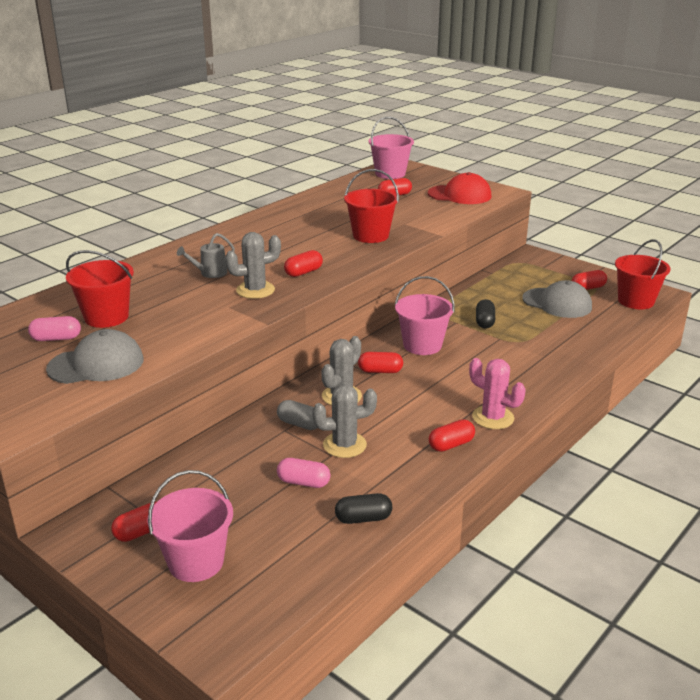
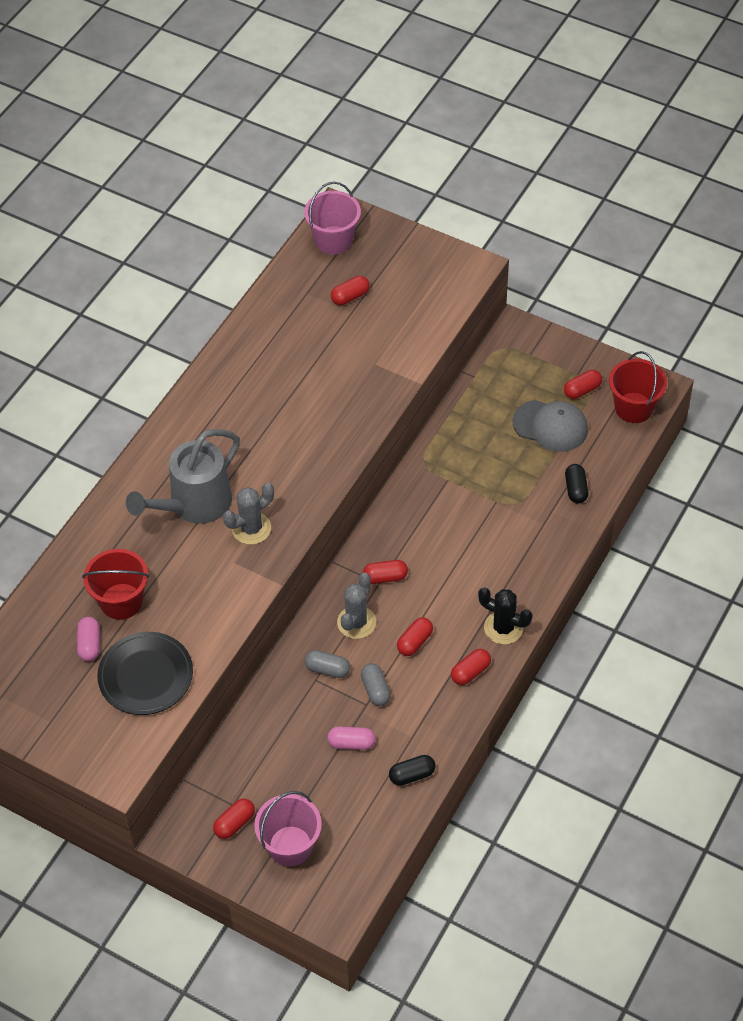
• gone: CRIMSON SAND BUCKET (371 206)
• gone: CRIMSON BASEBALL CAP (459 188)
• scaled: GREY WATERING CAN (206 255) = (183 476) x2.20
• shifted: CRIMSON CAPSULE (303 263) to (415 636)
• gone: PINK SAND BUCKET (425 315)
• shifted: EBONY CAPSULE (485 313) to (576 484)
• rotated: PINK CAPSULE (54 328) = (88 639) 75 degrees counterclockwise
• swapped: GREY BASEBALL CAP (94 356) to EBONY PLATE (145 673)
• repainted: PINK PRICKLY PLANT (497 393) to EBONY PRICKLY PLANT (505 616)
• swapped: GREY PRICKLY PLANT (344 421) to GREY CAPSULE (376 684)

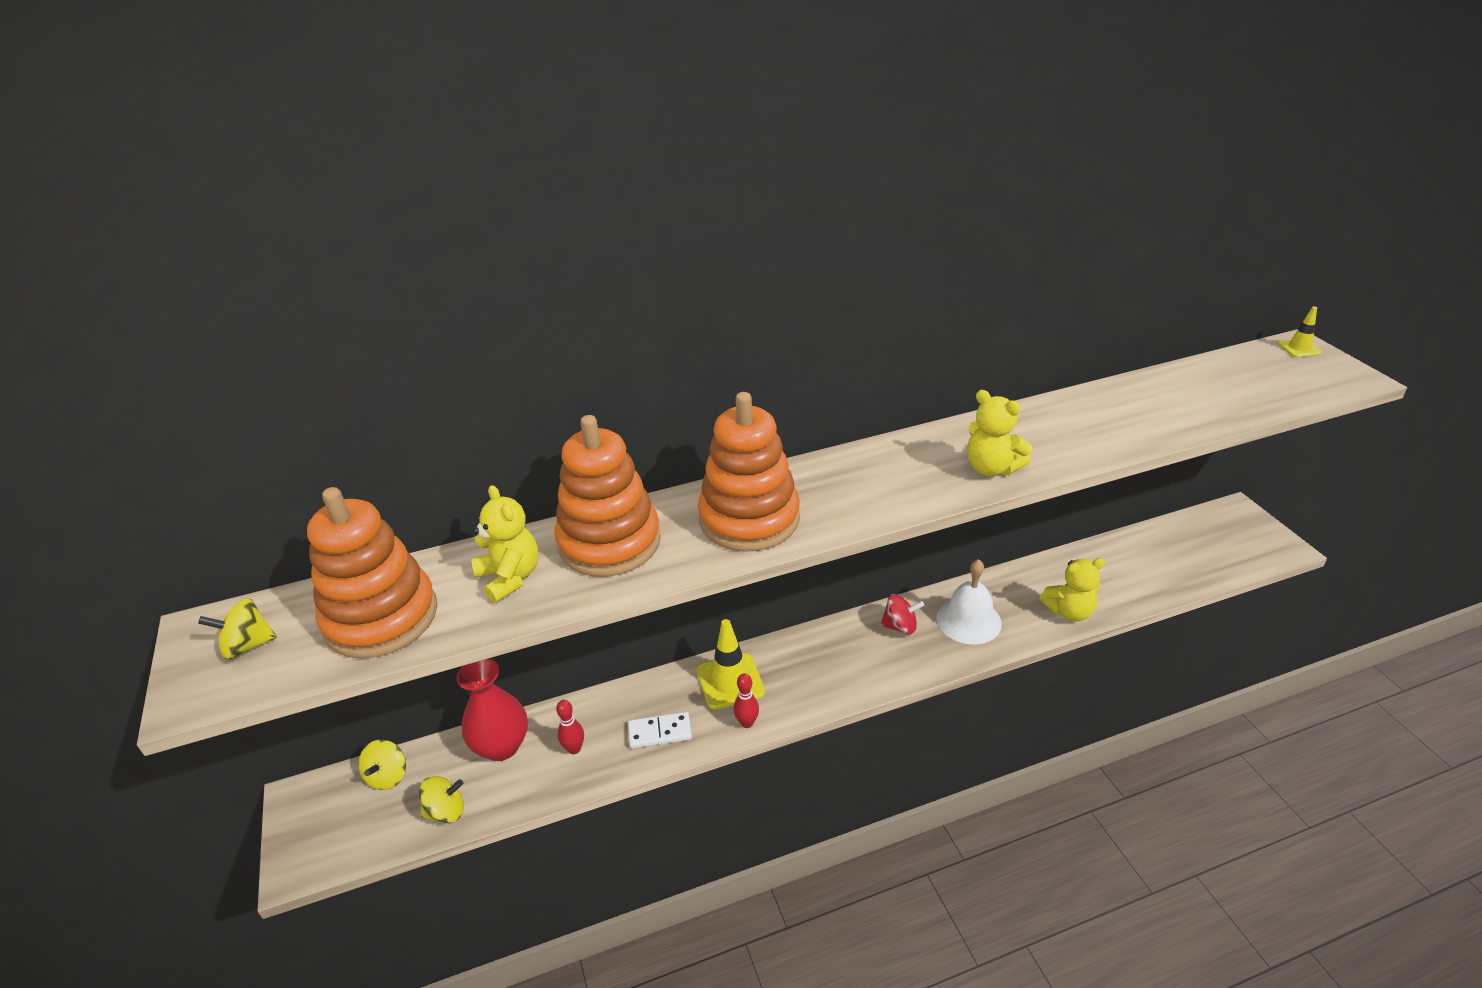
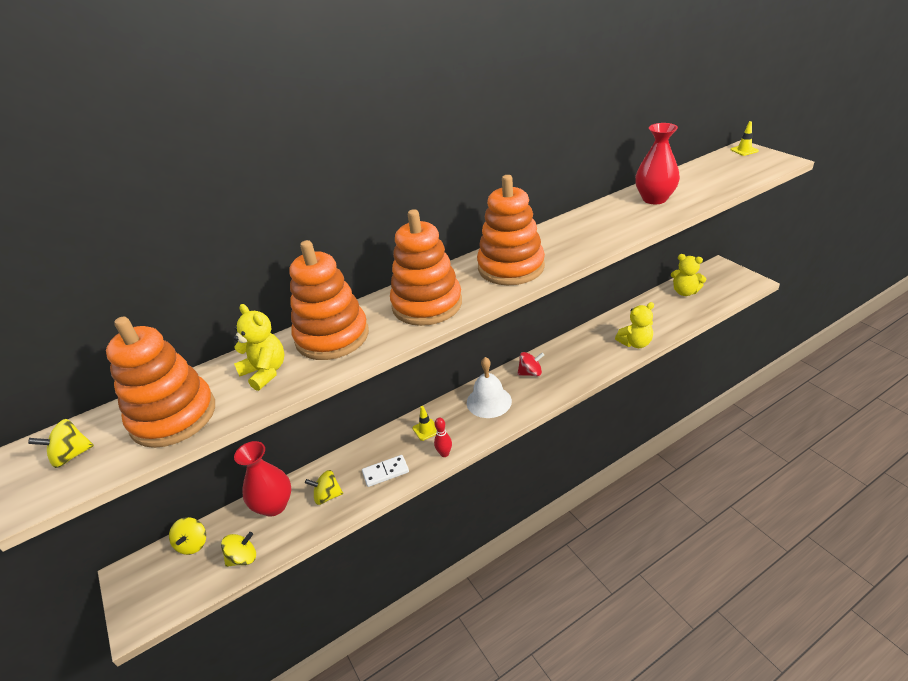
• shifted: GOLDEN TEDDY (999 433) to (688 275)
• shifted: SNOW-WHITE SCHOOL BELL (969 601) to (489 387)
• scaled: GOLDEN TRAFFIC CONE (730 664) = (424 423) x0.55
• swapped: CRIMSON BOWLING PIN (570 727) to GOLDEN TOY TOP (324 487)
• new: CRIMSON FLOWER VASE (657 163)
• new: BRIGHT ORANGE RING STACKER (511 230)

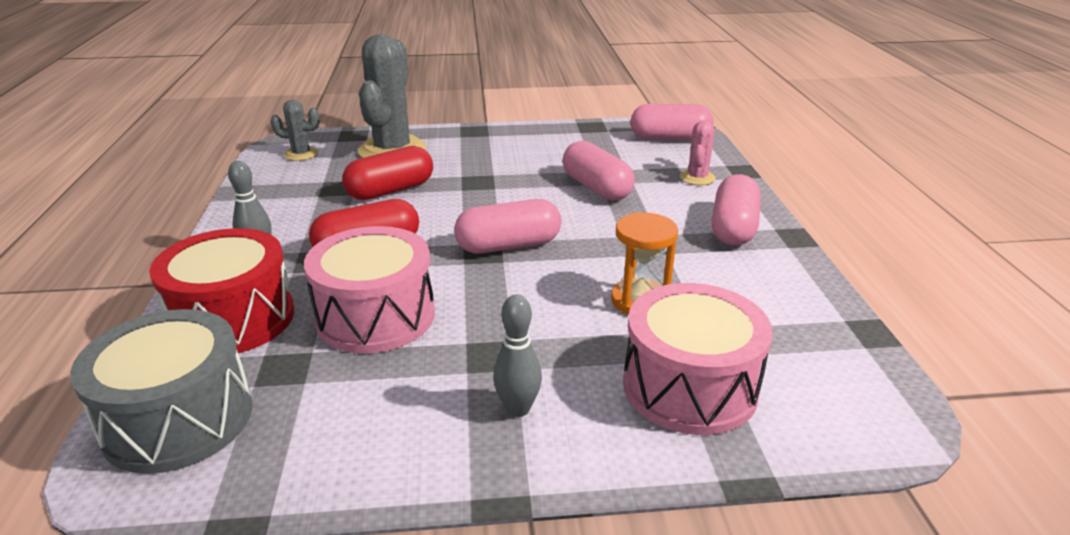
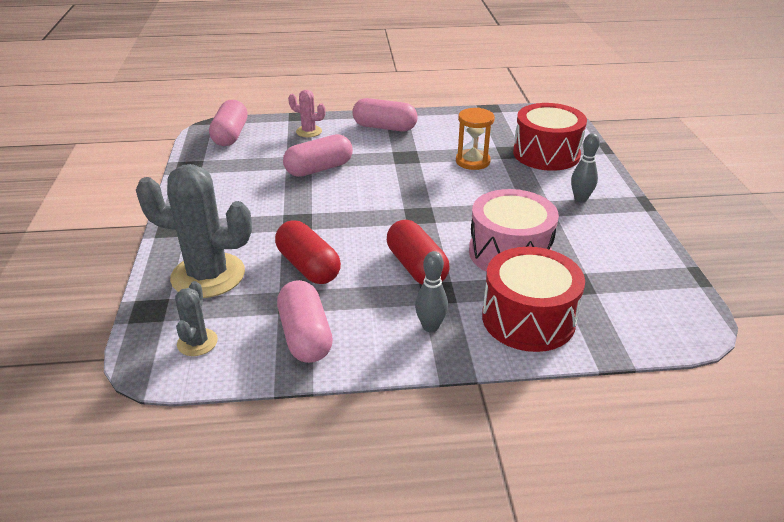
• shifted: PINK CAPSULE (507 226) to (305 321)
• repainted: PINK DRUM (698 359) to CRIMSON DRUM (550 137)
• gone: GREY DRUM (161 391)

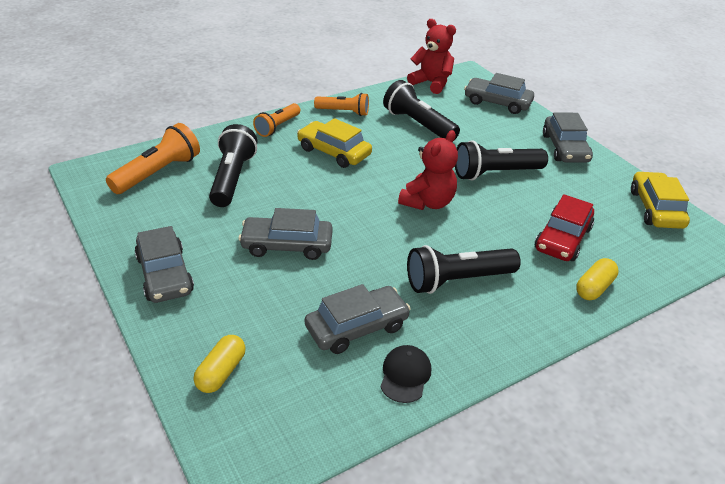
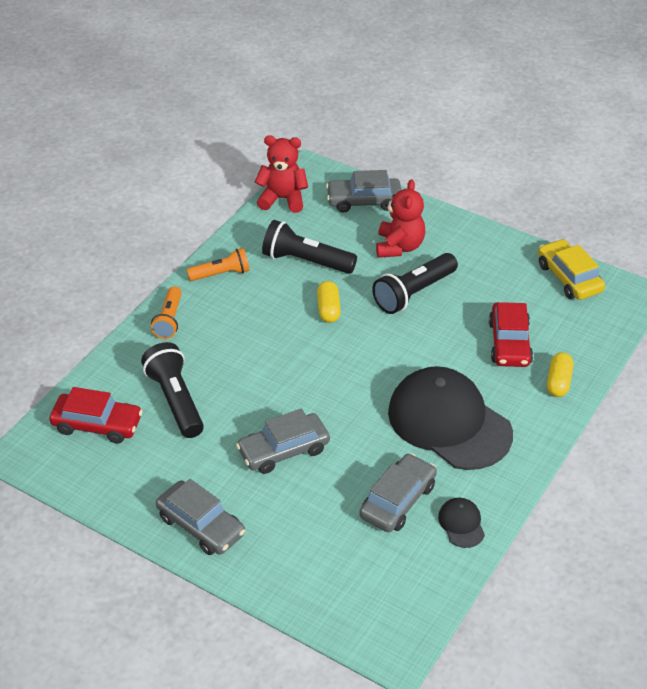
• gone: GREY AUTOMOBILE (568 137)
• gone: GOLDEN AUTOMOBILE (334 143)
• swapped: BRIGHT ORANGE TORCH (153 158) to CRIMSON AUTOMOBILE (96 415)
• shifted: CRIMSON TEDDY (428 170) to (400 218)
• swapped: EBONY TORCH (464 269) to EBONY BASEBALL CAP (450 418)
• shifted: GOLDEN CAPSULE (220 364) to (329 302)

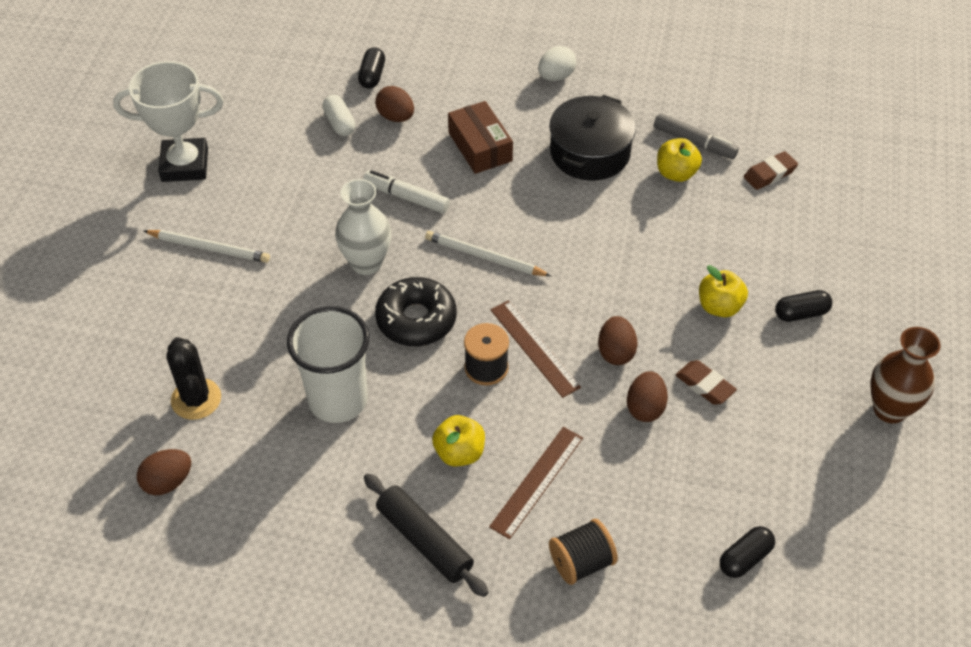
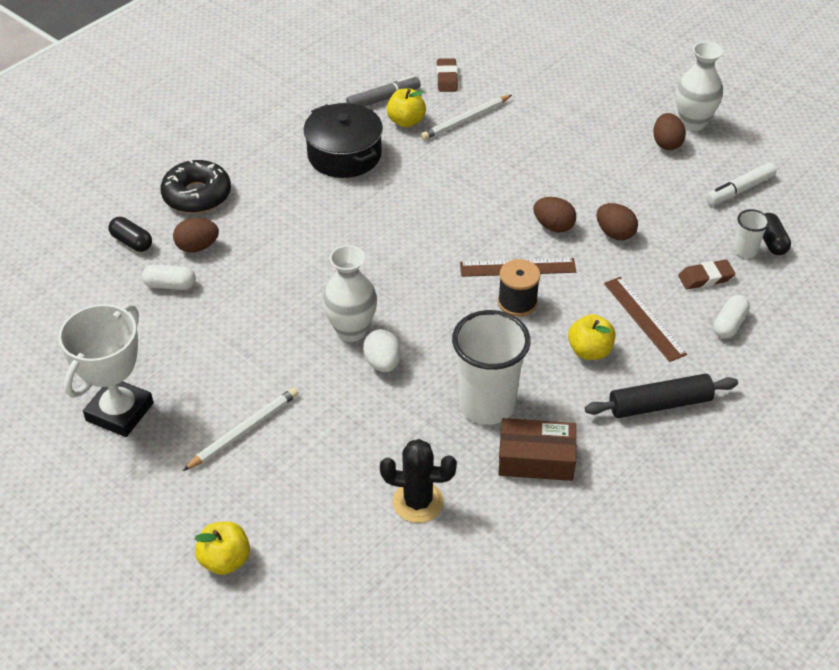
• shifted: SNOW-WHITE EGG SHAPE (557 63) to (382 350)
• shifted: RUSSET PACKAGE (480 137) to (537 449)
• shifted: SNOW-WHITE FELT PEN (406 192) to (741 183)
• shifted: SNOW-WHITE LEAD PENCIL (488 253) to (466 117)
• shifted: GOLDEN APPLE FRUIT (723 291) to (222 548)
• shifted: EBONY GLAZED DONUT (415 311) to (195 186)
• gone: EBONY CAPSULE (803 306)
• repainted: RUSSET FLOWER VASE (905 375) to SNOW-WHITE FLOWER VASE (699 86)
• shifted: RUSSET GUM ERASER (706 382) to (706 274)
• shifted: RUSSET EGG SHAPE (164 472) to (669 131)
• swapped: EBONY BOBBIN (583 552) to SNOW-WHITE CAPSULE (731 317)
• new: SNOW-WHITE CUP (752 233)

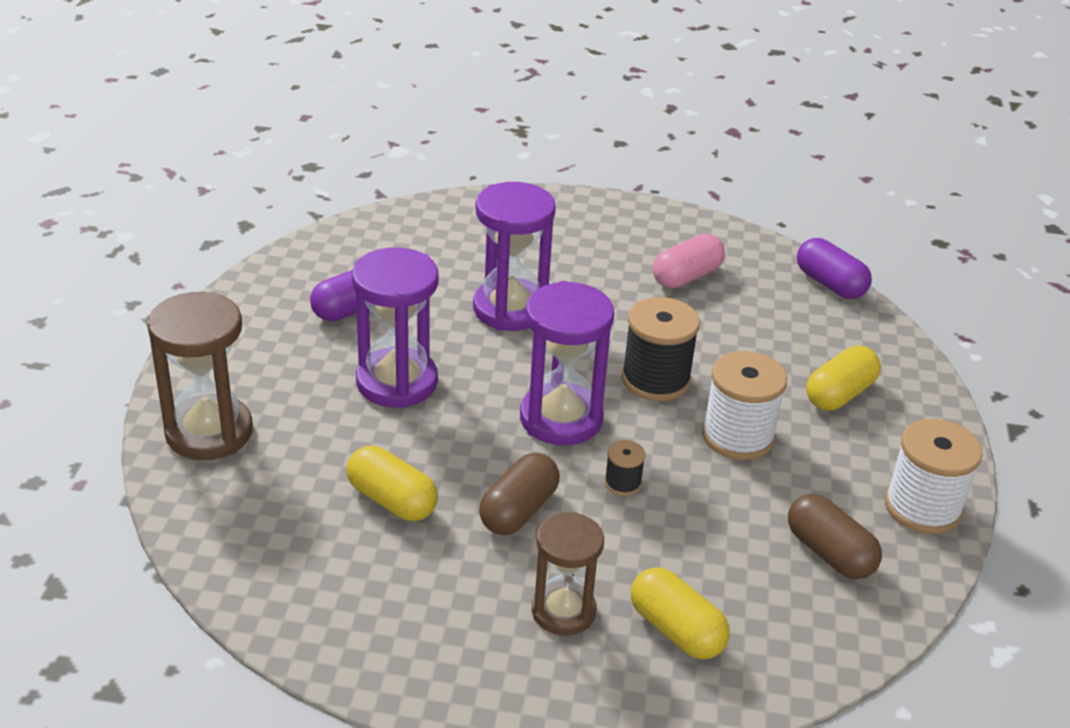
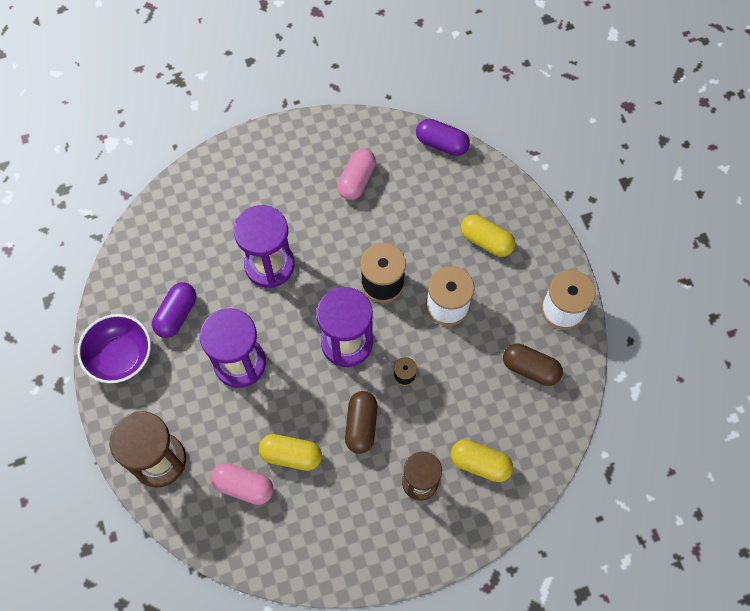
• rotated: GOLDEN CAPSULE (843 378) = (488 235) 75 degrees counterclockwise
• new: PURPLE SERVING BOWL (114 348)
• new: PINK CAPSULE (242 484)

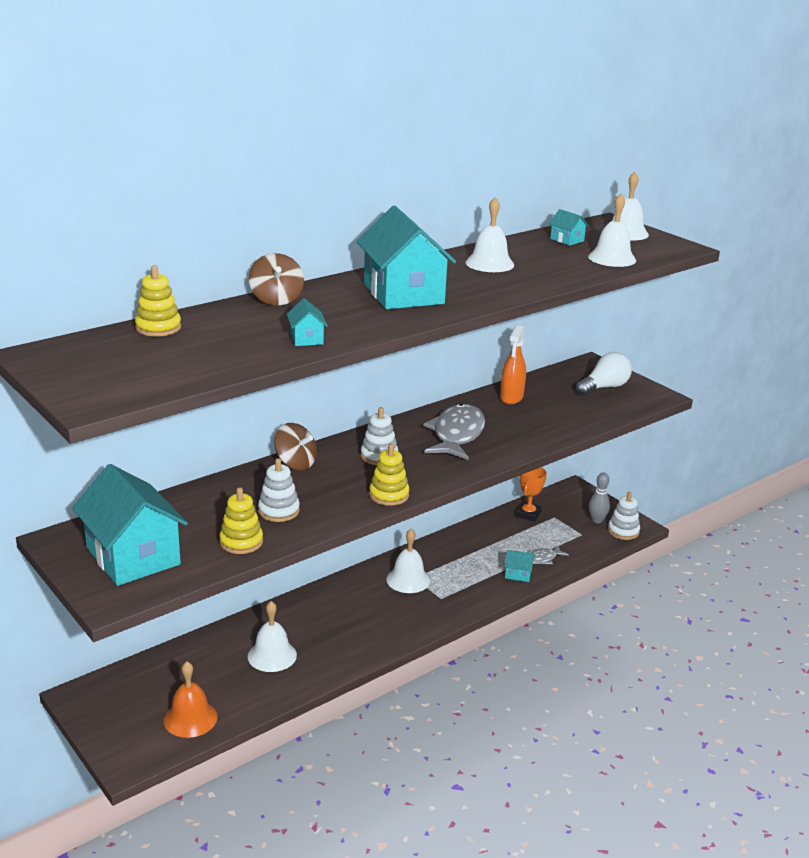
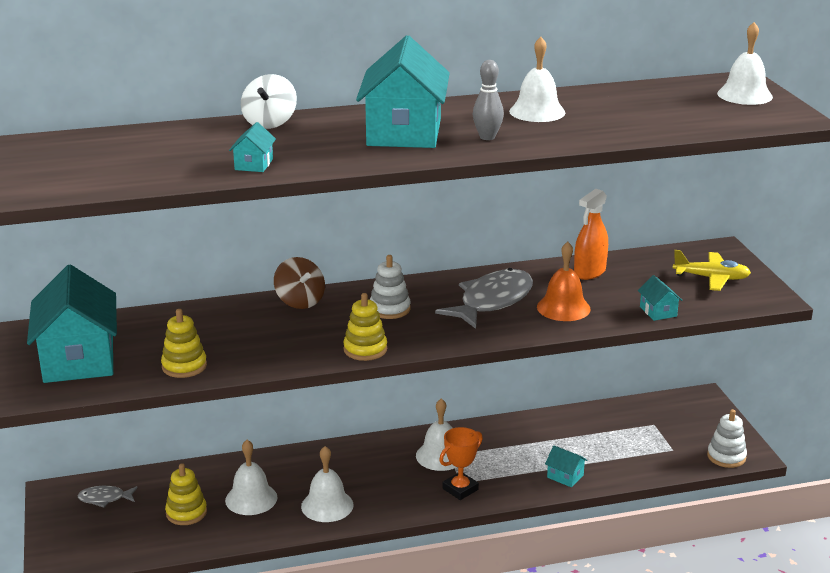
• shifted: SNOW-WHITE SCHOOL BELL (612 230) to (327 484)
• shifted: TEAL COTTAGE (569 227) to (660 298)
• repainted: RUSSET TOY TOP (276 279) to SNOW-WHITE TOY TOP (269 101)
• shifted: GOLDEN RING STACKER (158 300) to (186 494)
• swapped: SNOW-WHITE LIGHT BULB (604 373) to GOLDEN TOY PLANE (712 270)
• gone: SNOW-WHITE RING STACKER (279 490)
• shifted: BRIGHT ORANGE PRIZE CUP (531 494) to (461 463)
• shifted: GREY BOWLING PIN (599 498) to (488 100)
• shifted: GREY FISH FIGURE (548 554) to (107 497)
• shifted: BRIGHT ORANGE SCHOOL BELL (191 699) to (564 281)

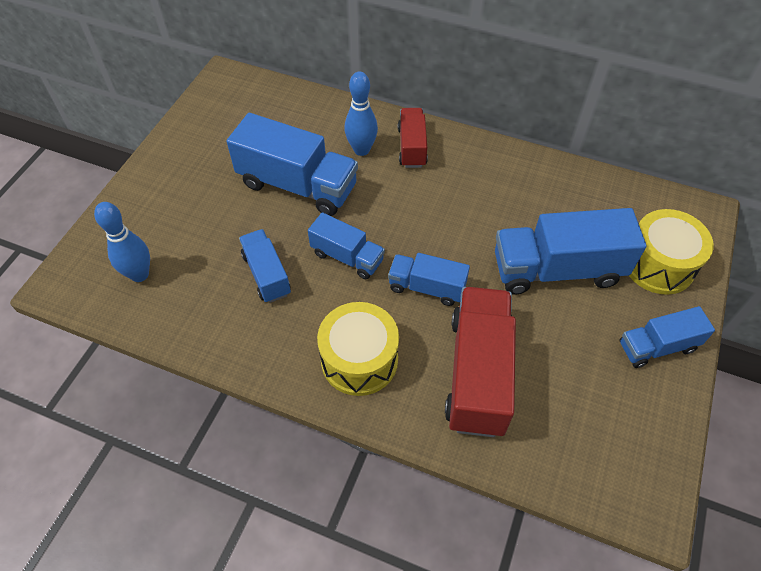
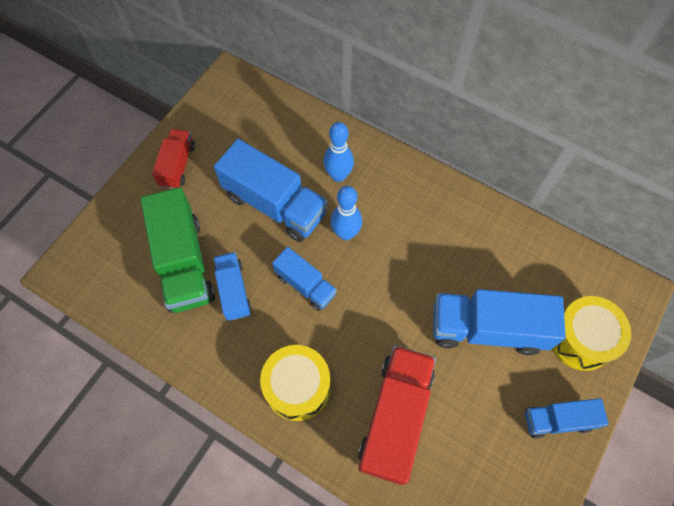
• shifted: CRIMSON TOY TRUCK (413 138) to (173 159)
• shifted: COBALT BOWLING PIN (122 242) to (346 213)
• gone: COBALT TOY TRUCK (429 279)
• new: LEAF-GREEN TOY TRUCK (177 250)

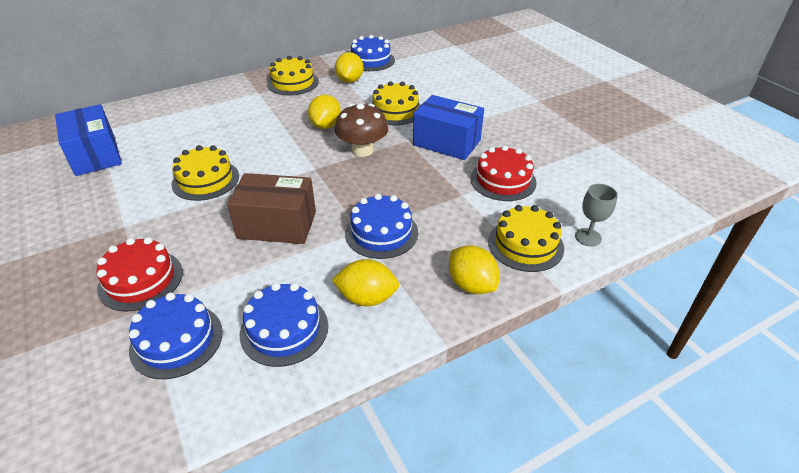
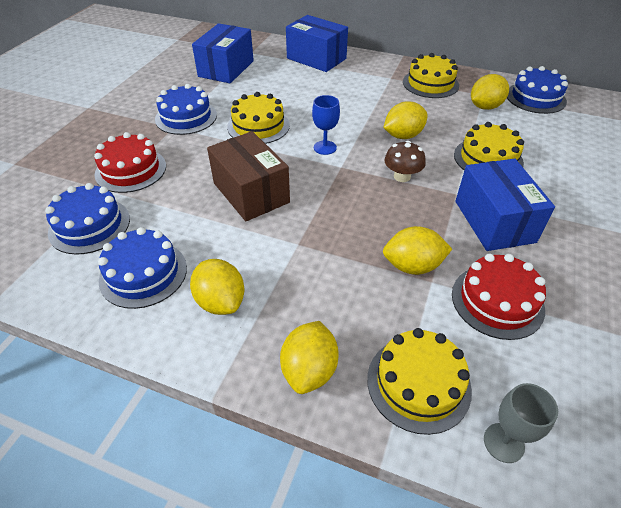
• scaled: RUSSET FUNGUS (361 130) = (405 161) x0.66
• shifted: COBALT GATEAU (381 226) to (186 109)
• new: COBALT PACKAGE (317 43)
• new: COBALT CHALICE (326 125)
• new: GOLDEN TOY LEMON (417 250)

